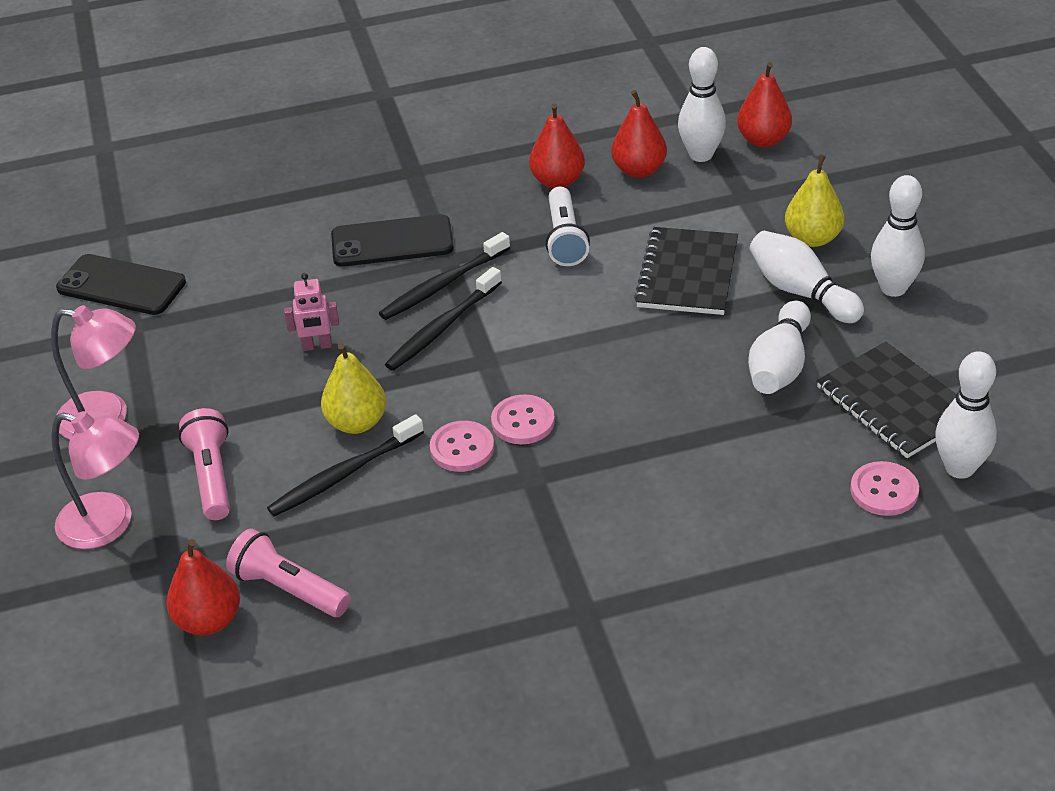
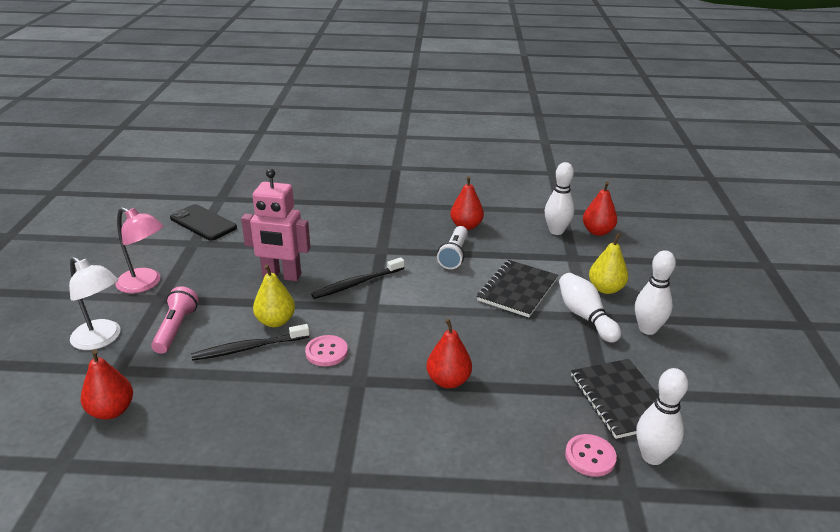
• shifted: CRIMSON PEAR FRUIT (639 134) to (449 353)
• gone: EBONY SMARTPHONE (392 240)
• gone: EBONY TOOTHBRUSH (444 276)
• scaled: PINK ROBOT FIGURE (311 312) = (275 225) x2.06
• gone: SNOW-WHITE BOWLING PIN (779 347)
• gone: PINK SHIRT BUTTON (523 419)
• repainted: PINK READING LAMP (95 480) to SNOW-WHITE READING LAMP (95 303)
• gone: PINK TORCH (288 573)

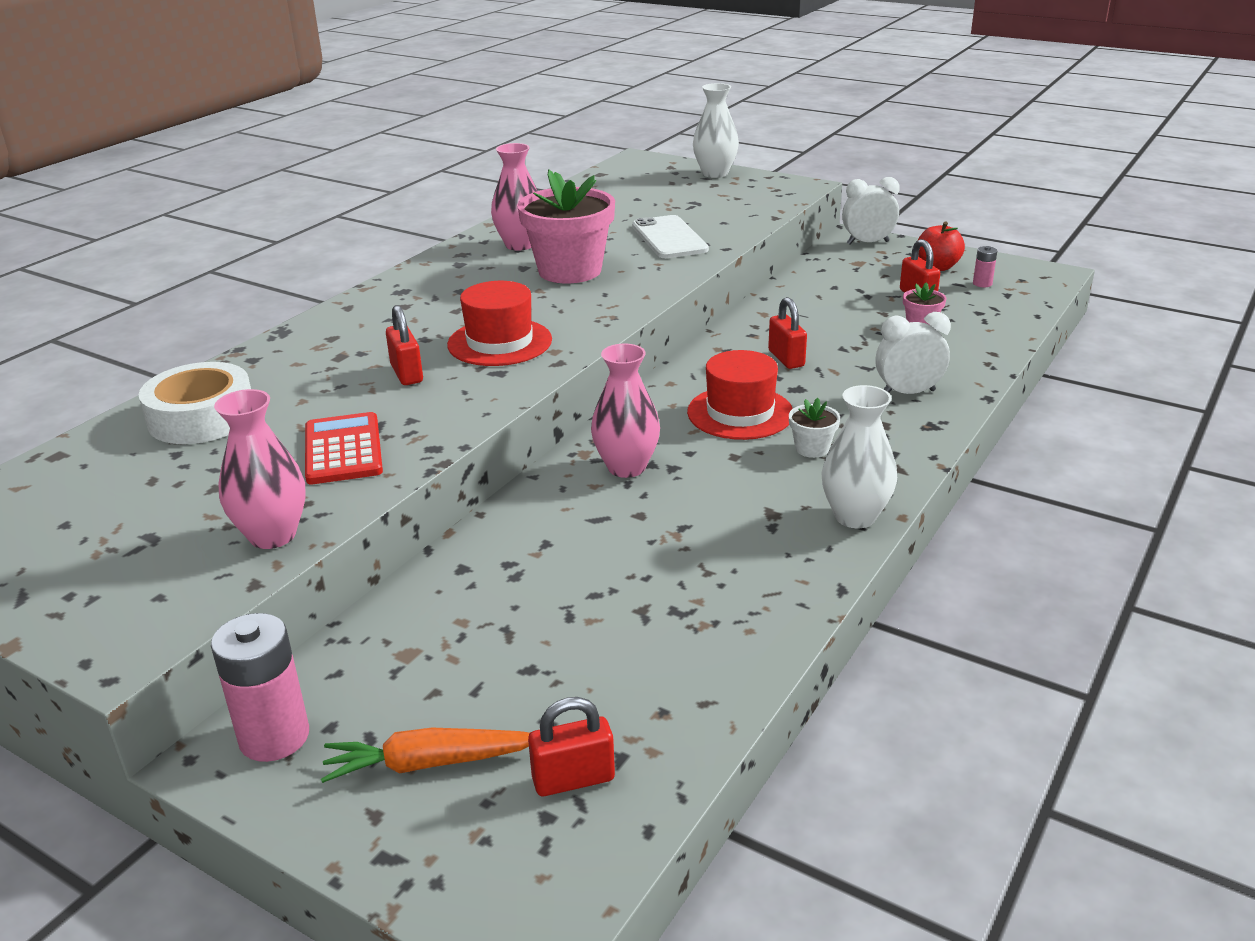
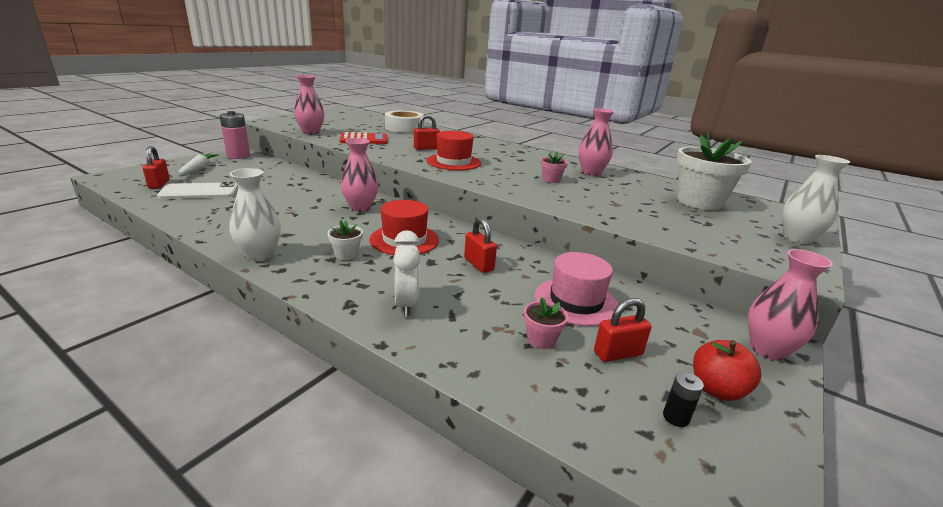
• scaled: PINK FLOWER POT (566 226) = (554 167) x0.44
• swapped: SNOW-WHITE BEDSIDE CLOCK (871 210) to PINK FLOWER VASE (790 304)
• shifted: SNOW-WHITE SMARTPHONE (670 236) to (197 190)
• repainted: PINK AA BATTERY (985 266) to EBONY AA BATTERY (683 399)
• rotated: CRIMSON PADLOCK (787 333) = (480 245) 75 degrees clockwise
• repainted: BRIGHT ORANGE CARROT (425 755) to SNOW-WHITE CARROT (198 165)
• new: SNOW-WHITE FLOWER POT (714 170)
• new: PINK TALL HAT (577 289)

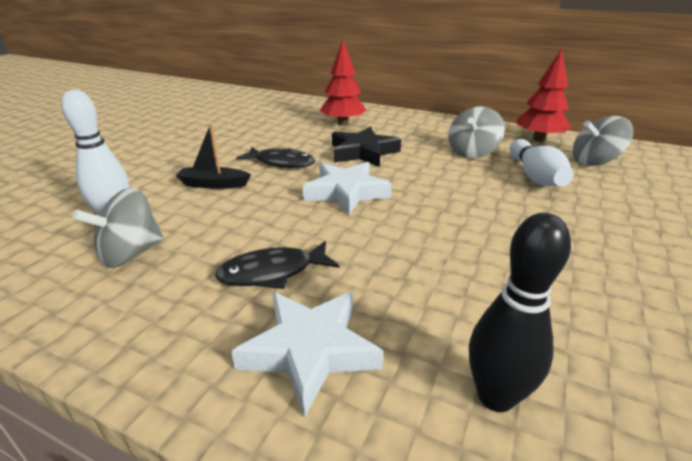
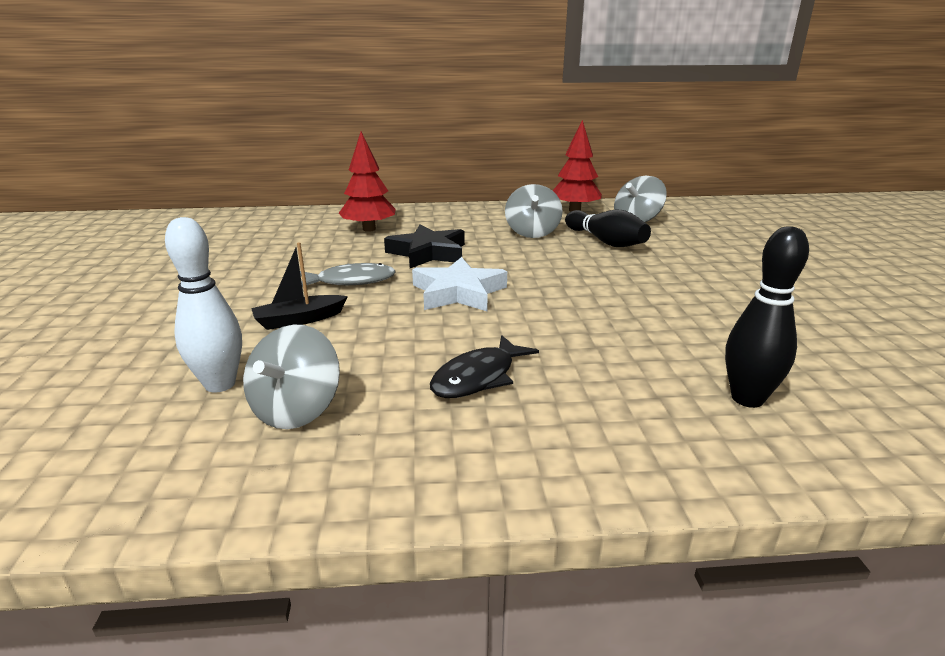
• repainted: SNOW-WHITE BOWLING PIN (541 162) to EBONY BOWLING PIN (608 228)
• repainted: EBONY FISH FIGURE (275 157) to GREY FISH FIGURE (348 275)
• gone: SNOW-WHITE STAR SHAPE (307 355)

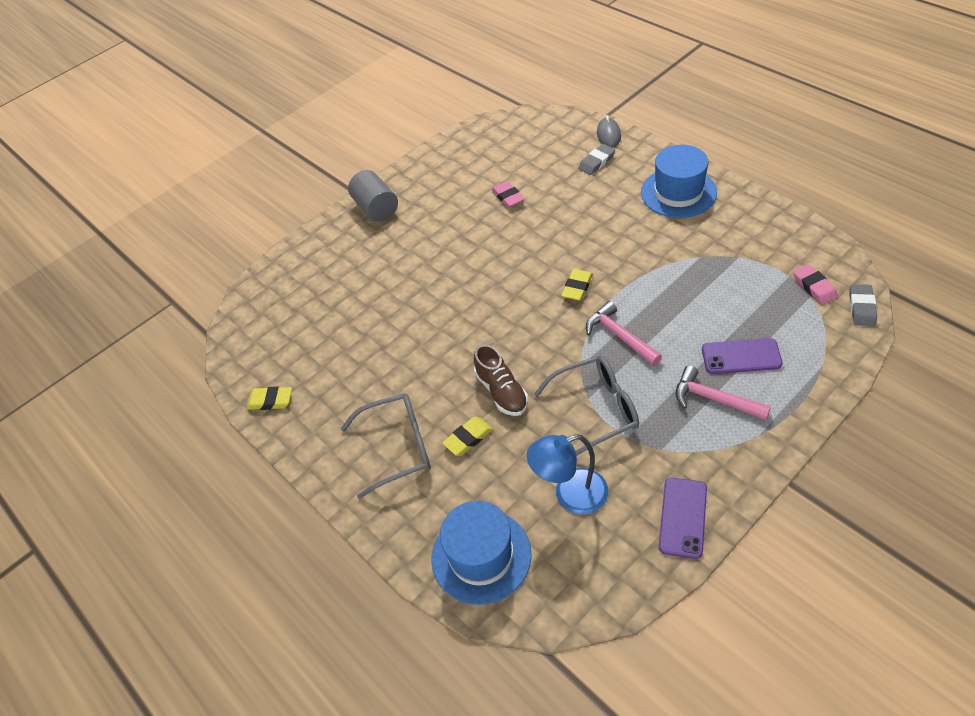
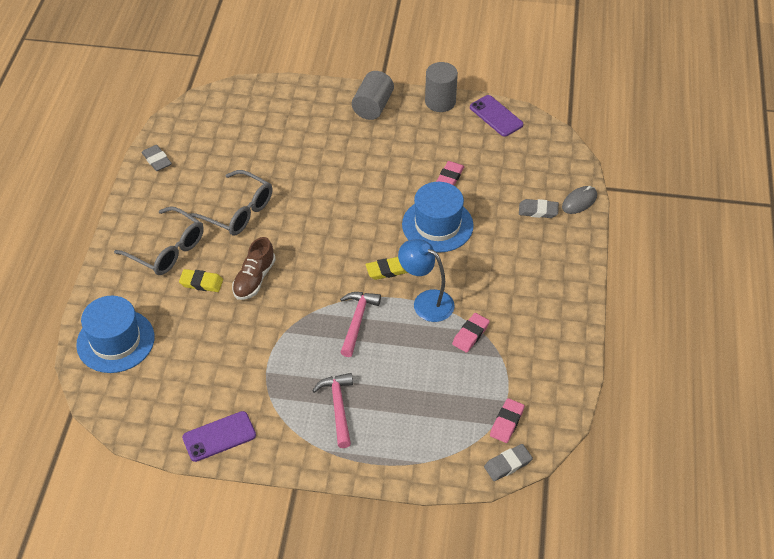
• shifted: COBALT TALL HAT (679 181) to (438 217)
• shifted: PURPLE SMARTPHONE (742 356) to (496 116)
• shifted: GREY GLASSES (586 406) to (230 203)
• repainted: GOLDEN GUM ERASER (269 398) to GREY GUM ERASER (157 158)
• shifted: COBALT READING LAMP (567 474) to (426 280)
• new: GREY SOLID CYLINDER (441 87)
• new: PINK GUM ERASER (471 333)

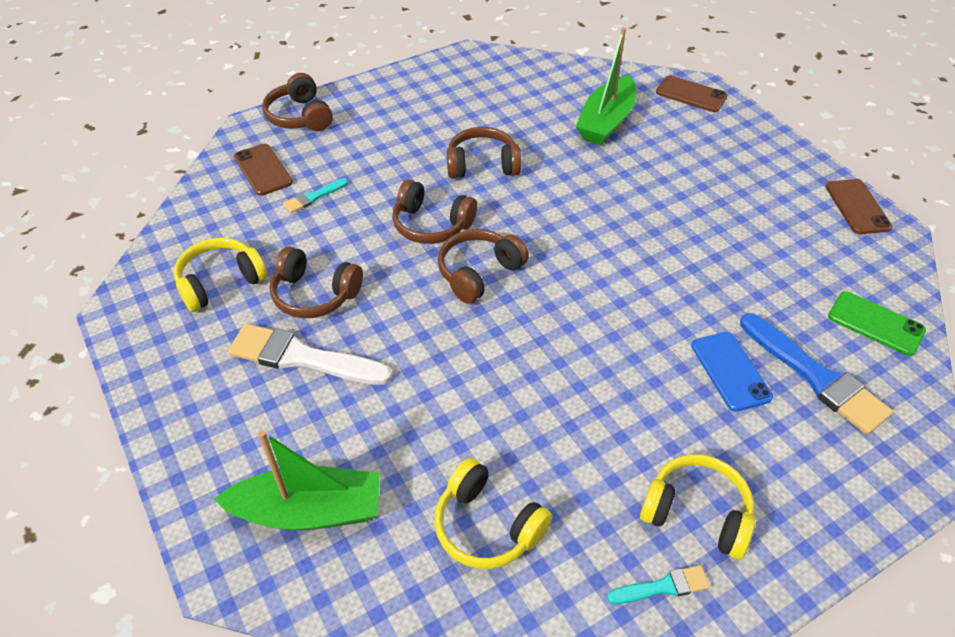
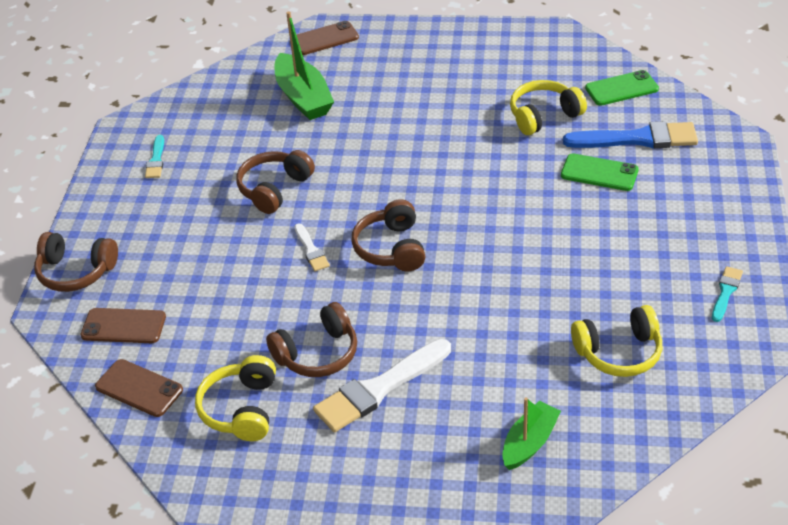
• shifted: TEAL BRUSH (315 195) to (154 156)
• swapped: RUSSET HEADSET (434 211) to SNOW-WHITE BRUSH (312 247)
• shifted: RUSSET SMARTPHONE (858 206) to (139 388)
• repainted: COBALT SMARTPHONE (732 372) to LEAF-GREEN SMARTPHONE (600 172)
• scaled: LEAF-GREEN SAILBOAT (297 480) = (531 433) x0.64
• shifted: GOLDEN HEADSET (697 506) to (548 107)

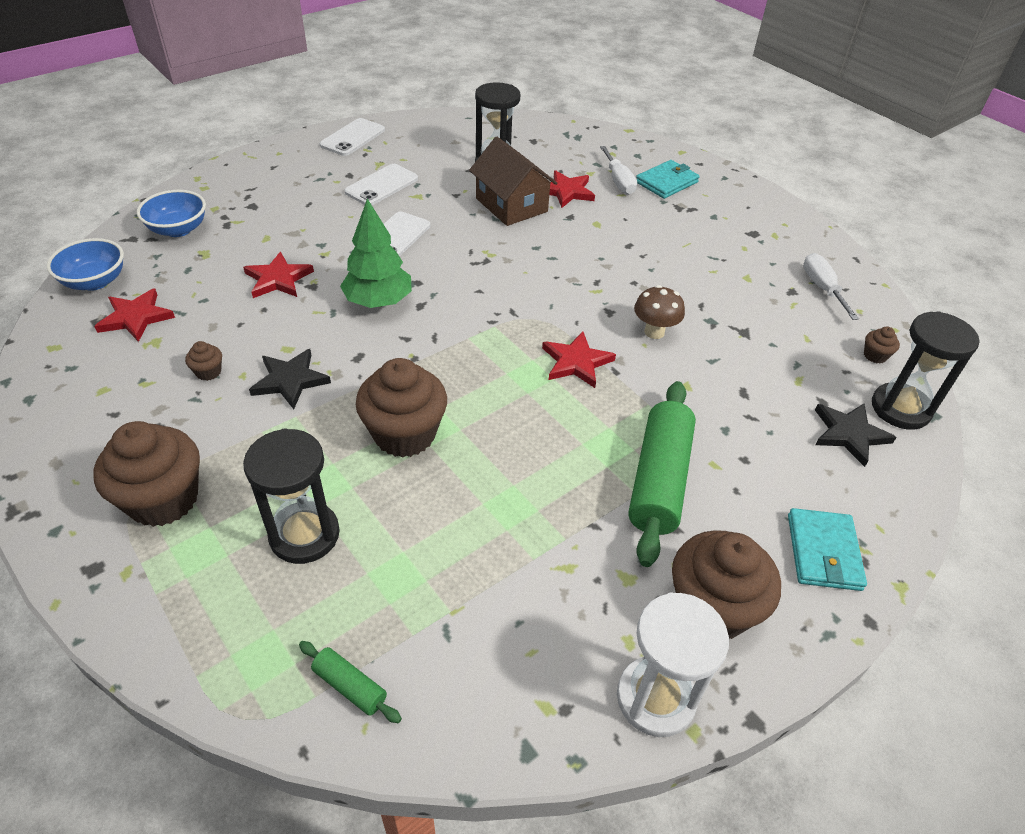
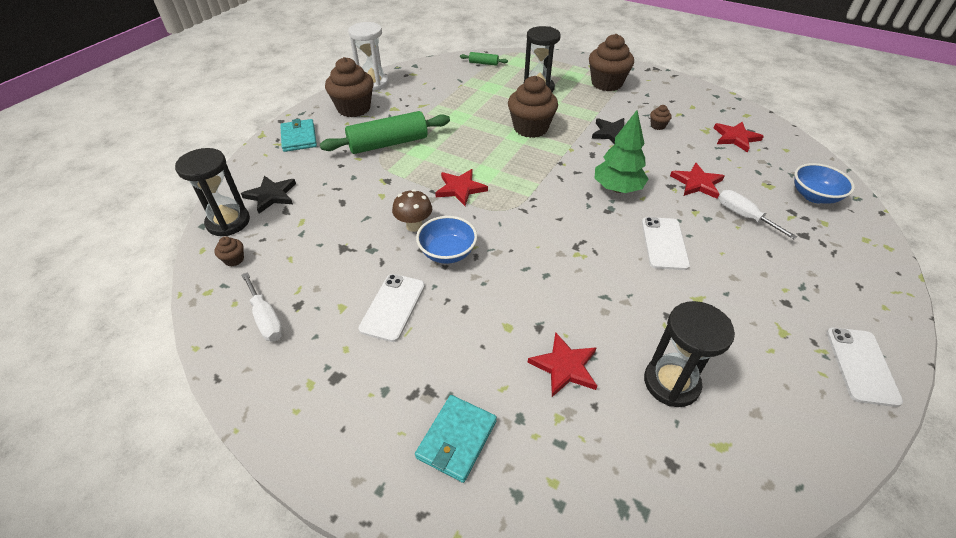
• gone: RUSSET COTTAGE (513 181)
• shifted: SNOW-WHITE HAND SCREWDRIVER (618 170) to (758 214)
• shifted: SNOW-WHITE SMARTPHONE (381 184) to (391 308)
• shifted: COBALT SERVING BOWL (85 264) to (446 240)
• rotated: LEAF-GREEN PASTRY ROLLER (662 474) = (385 132) 75 degrees clockwise

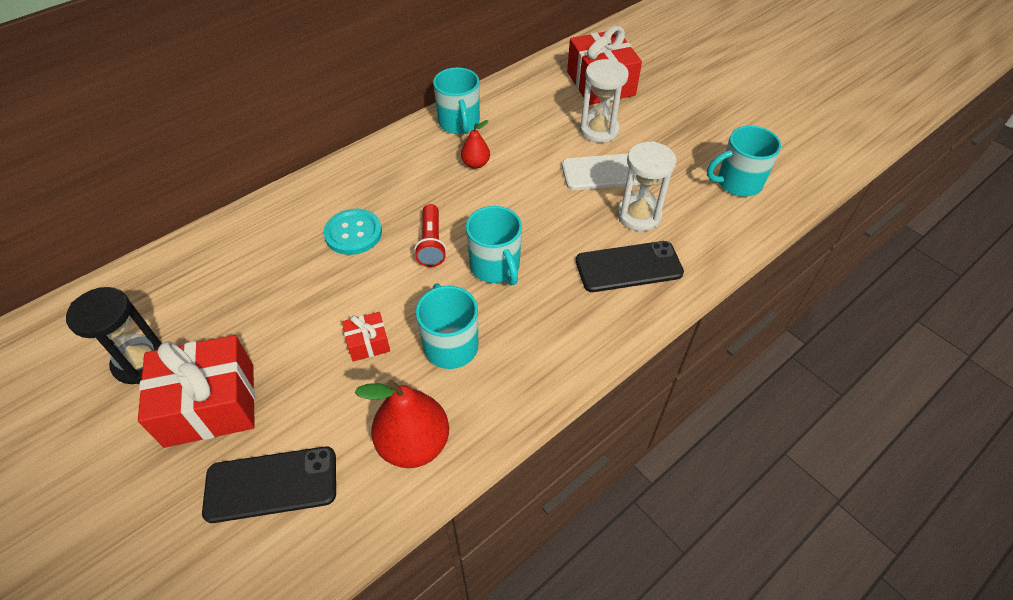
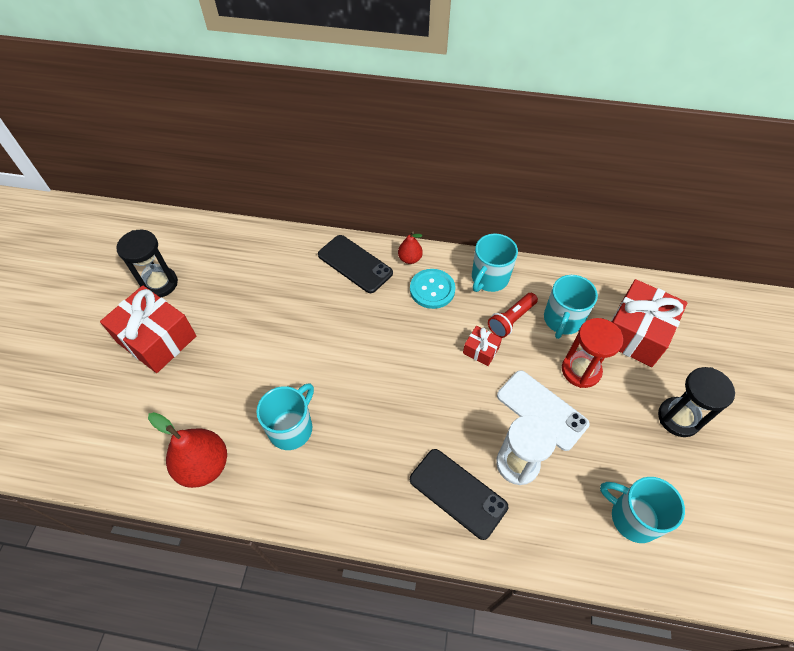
• repainted: SNOW-WHITE SANDGLASS (604 101) to CRIMSON SANDGLASS (592 353)
• shifted: CRIMSON PEAR FRUIT (475 144) to (410 247)
• shifted: CRIMSON TORCH (430 235) to (513 315)
• shifted: TEAL TEA MUG (494 245) to (571 307)
• shifted: TEAL SHIRT BUTTON (353 232) to (433 289)
• shifted: CRIMSON PRESENT (366 337) to (482 346)
• shifted: EBONY SMARTPHONE (269 485) to (355 264)
• new: EBONY SANDGLASS (696 402)

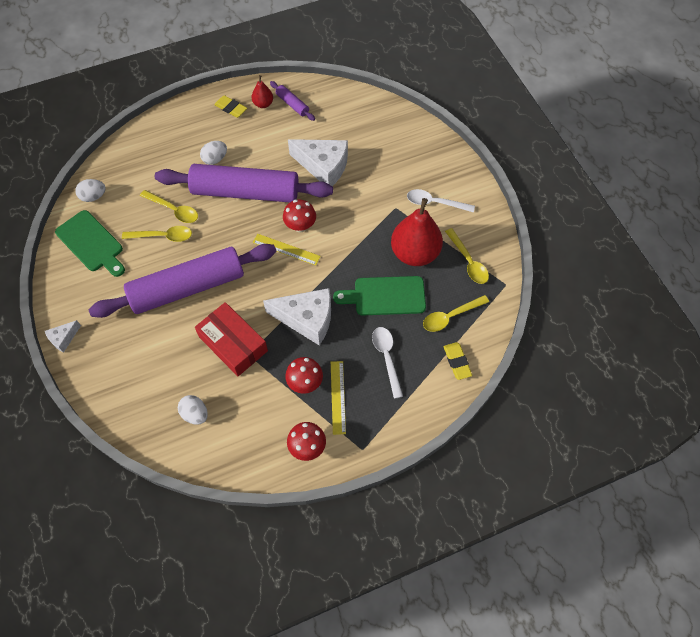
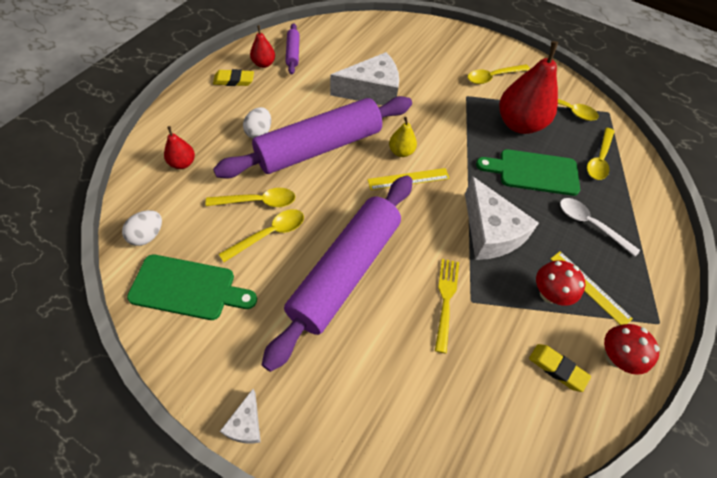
• rotated: PURPLE PASTRY ROLLER (292 101) = (292 48) 75 degrees clockwise
• repainted: SNOW-WHITE TABLESPOON (441 200) to GOLDEN TABLESPOON (498 74)
• swapped: CRIMSON FUNGUS (299 216) to GOLDEN PEAR FRUIT (403 137)
• rotated: LEAF-GREEN CHOPPING BOARD (379 295) = (528 172) 45 degrees clockwise
• rotated: SNOW-WHITE PIECE OF CHEESE (297 317) = (502 218) 90 degrees clockwise
• swapped: CRIMSON PACKAGE (231 339) to GOLDEN FORK (447 306)
• shifted: GOLDEN GUM ERASER (457 361) to (560 368)
• gone: SNOW-WHITE EGG SHAPE (193 410)
• new: CRIMSON PEAR FRUIT (179 147)

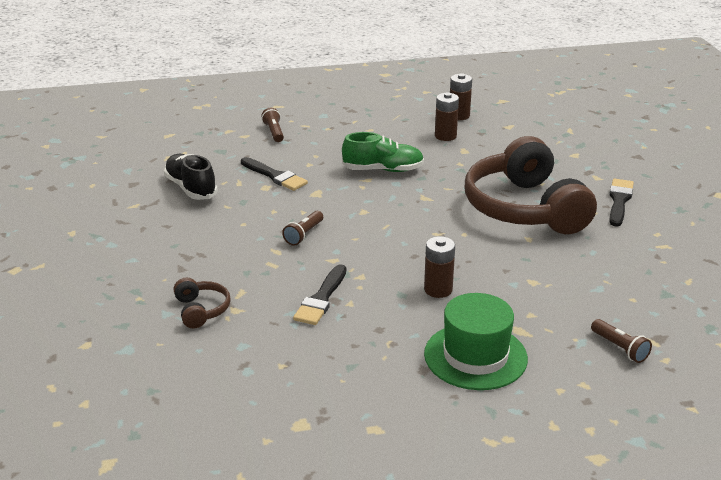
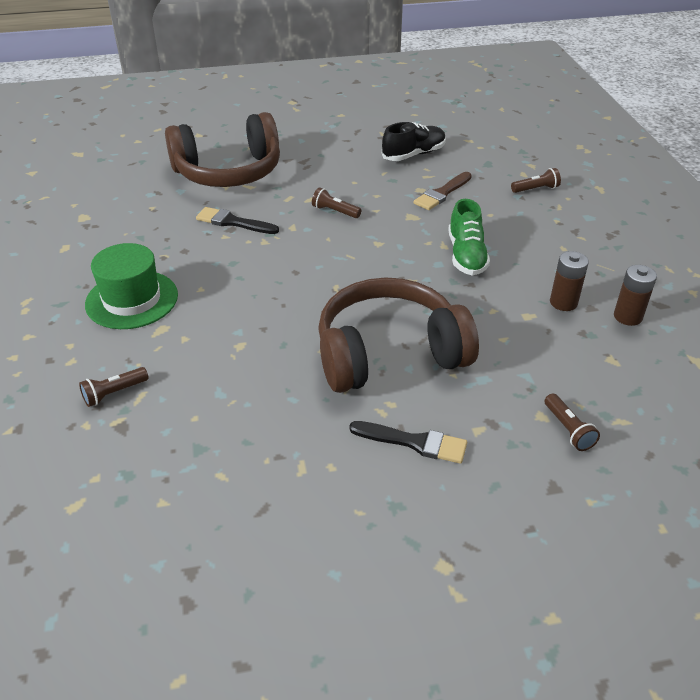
• repainted: EBONY BRUSH (274 174) to RUSSET BRUSH (443 191)
• gone: RUSSET AA BATTERY (439 267)
• scaled: RUSSET HEADSET (202 303) = (222 149) x2.44
• new: RUSSET TORCH (572 422)

